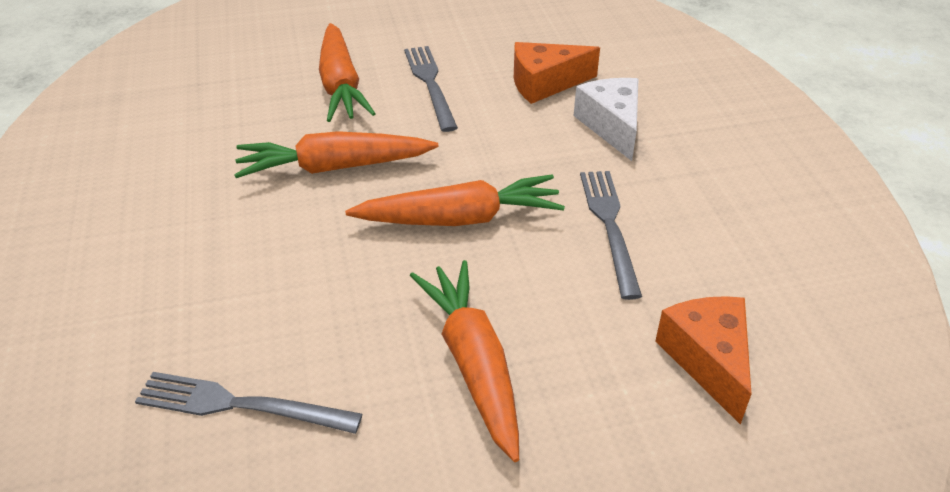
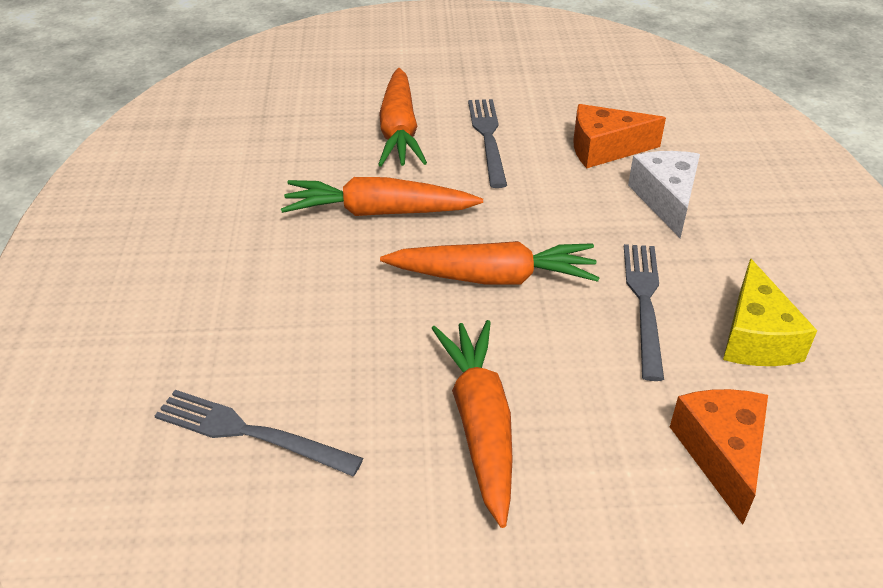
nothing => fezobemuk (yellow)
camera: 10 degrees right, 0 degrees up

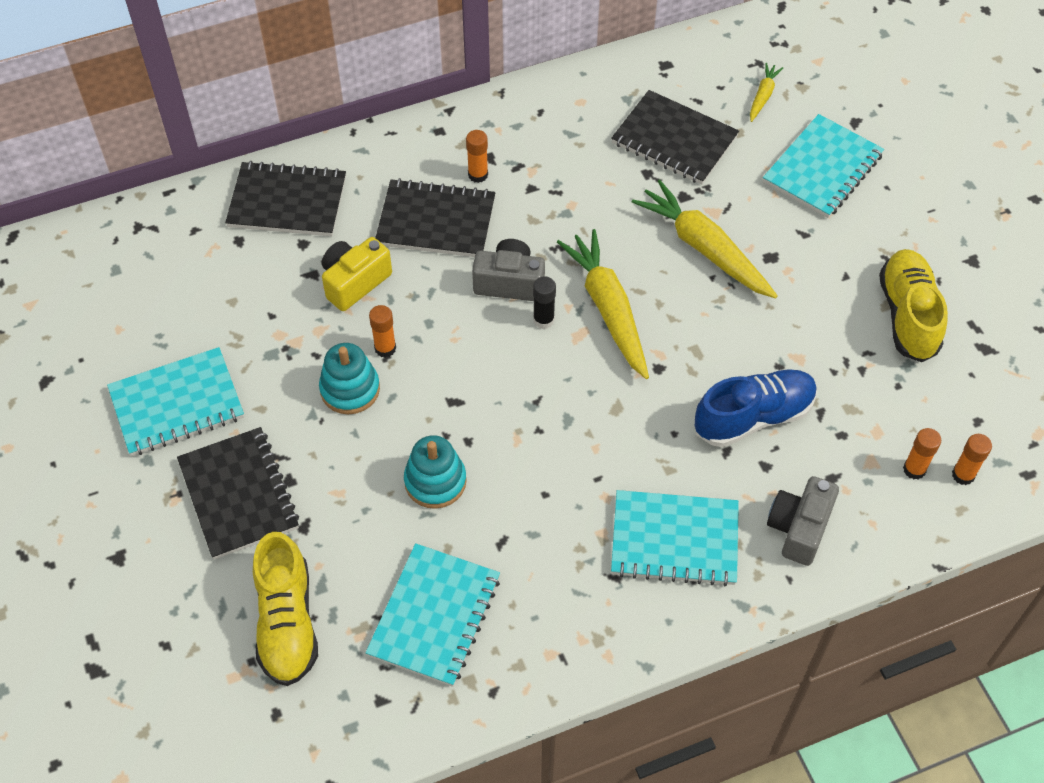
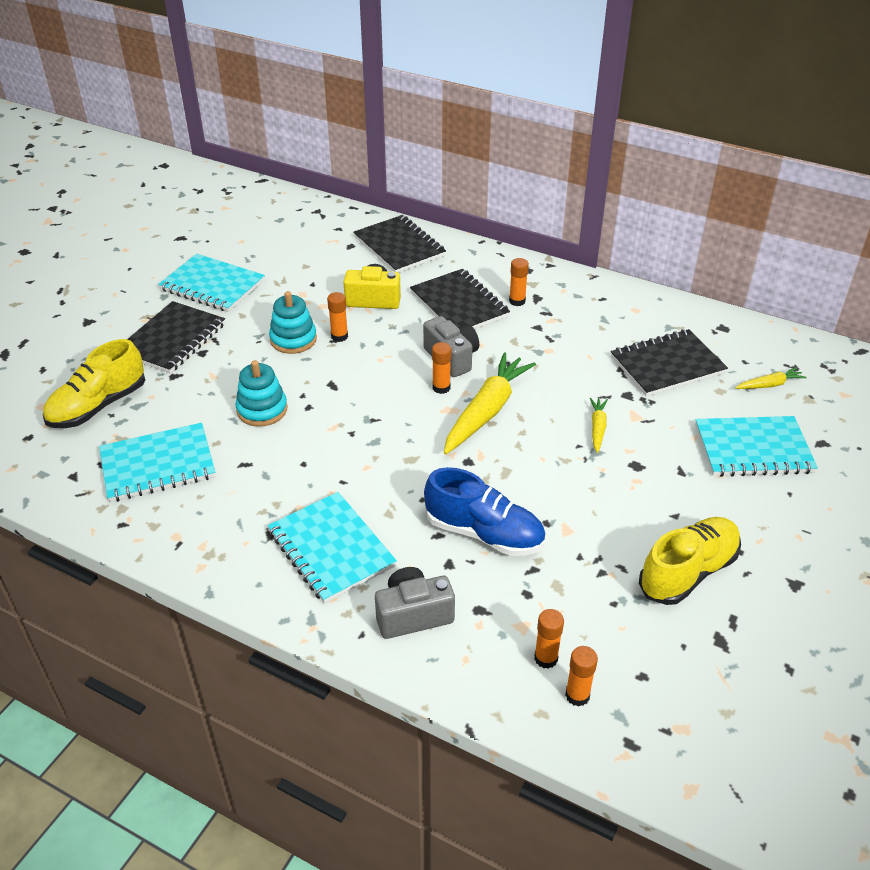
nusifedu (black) => nusifedu (orange) (no. 2 from left)
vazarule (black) (no. 4 from left), 75 degrees clockwise
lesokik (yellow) (no. 2 from left), x0.48
camera: 50 degrees right, 15 degrees down

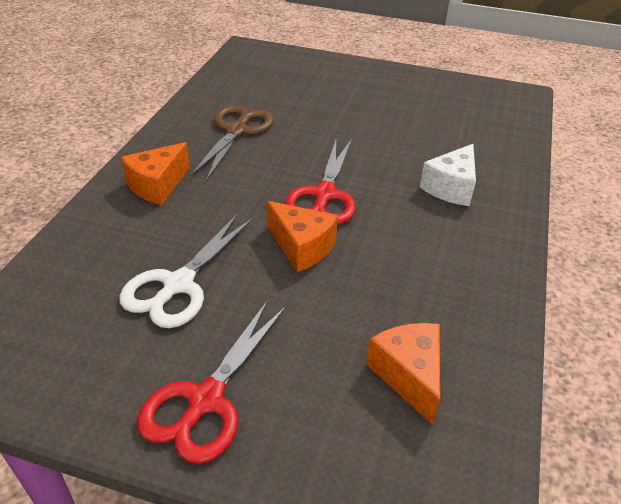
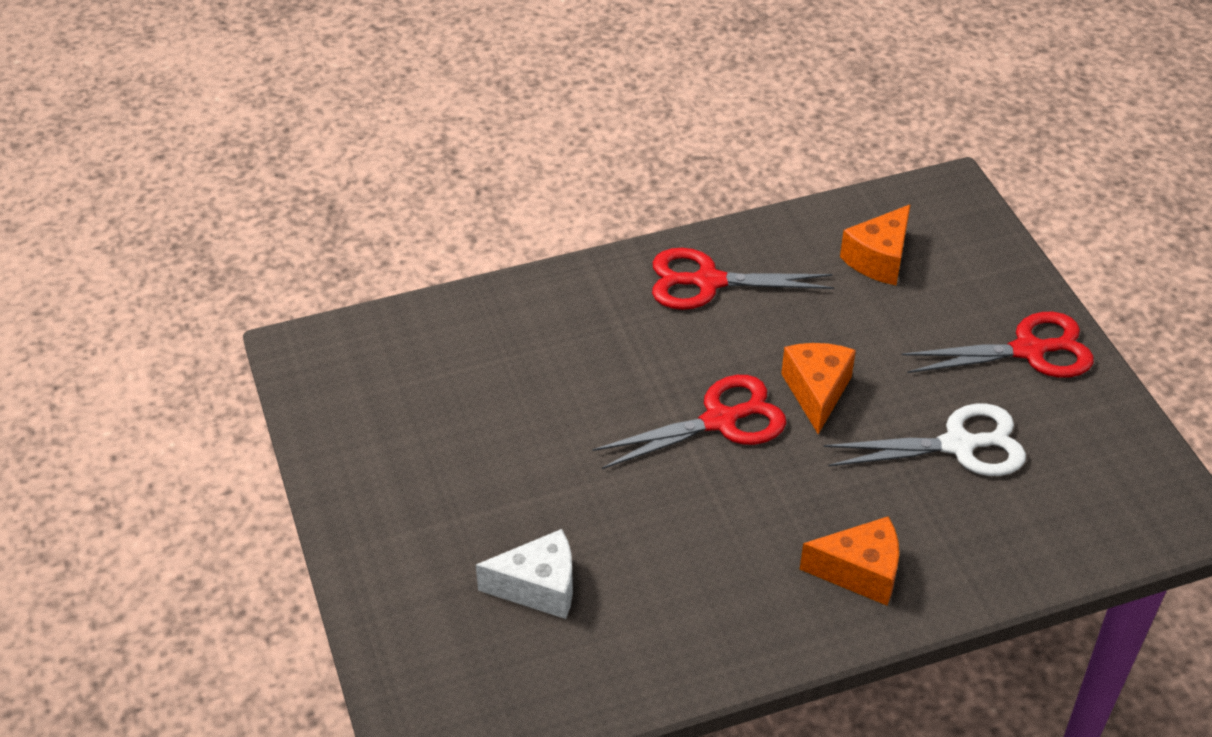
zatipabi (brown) => nothing
fezobemuk (white), relocated
nothing => zatipabi (red) (no. 2 from left)
camera: 125 degrees left, 5 degrees up

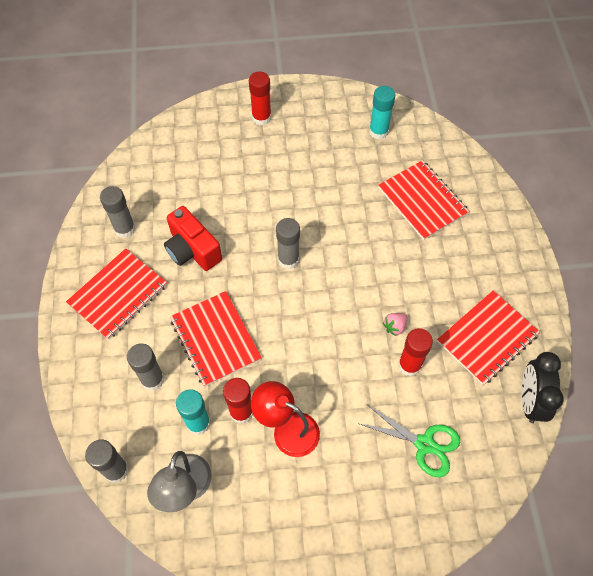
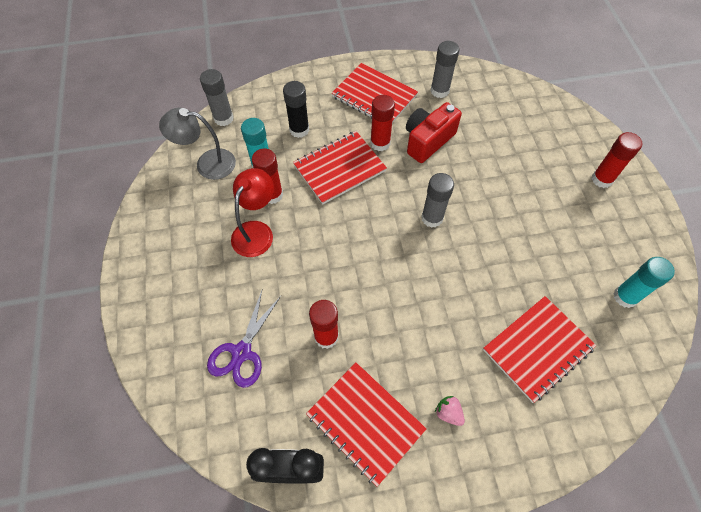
nusifedu (grey) (no. 3 from left) => nusifedu (black)
zatipabi (green) => zatipabi (purple)
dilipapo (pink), relocated
nothing => nusifedu (red) (no. 3 from left)
camera: 85 degrees right, 0 degrees up

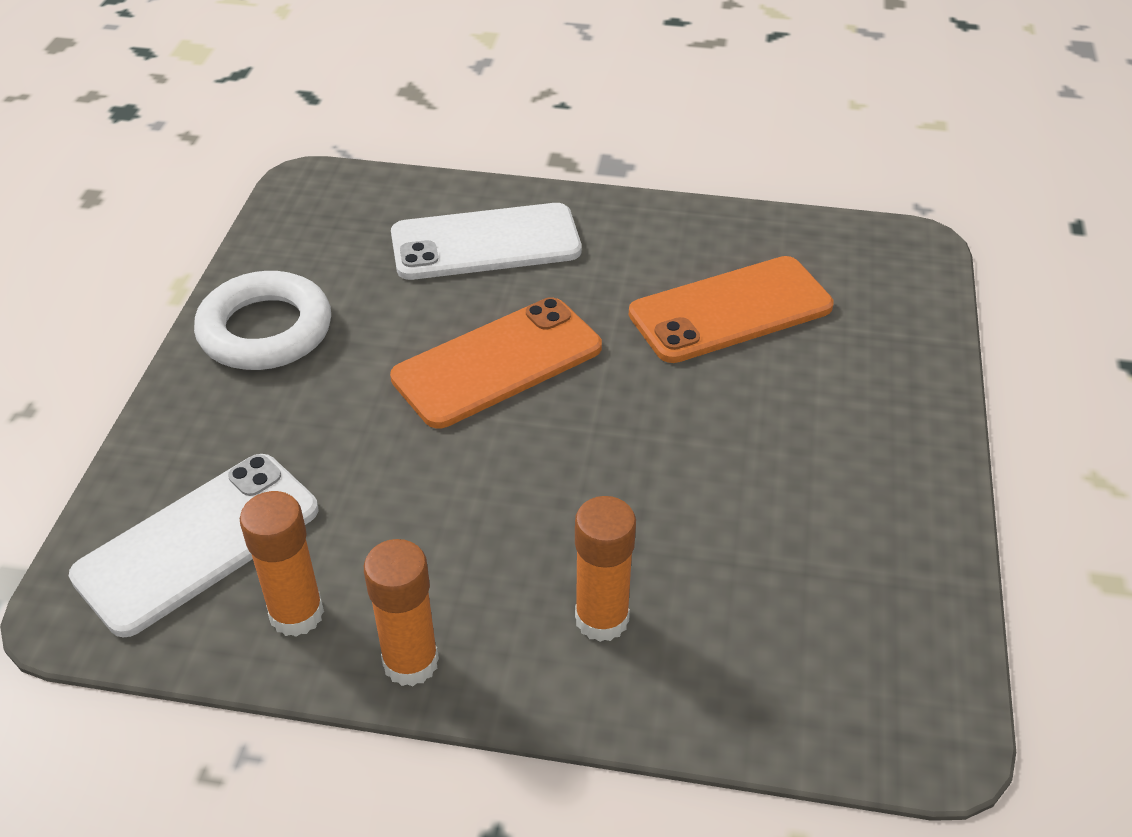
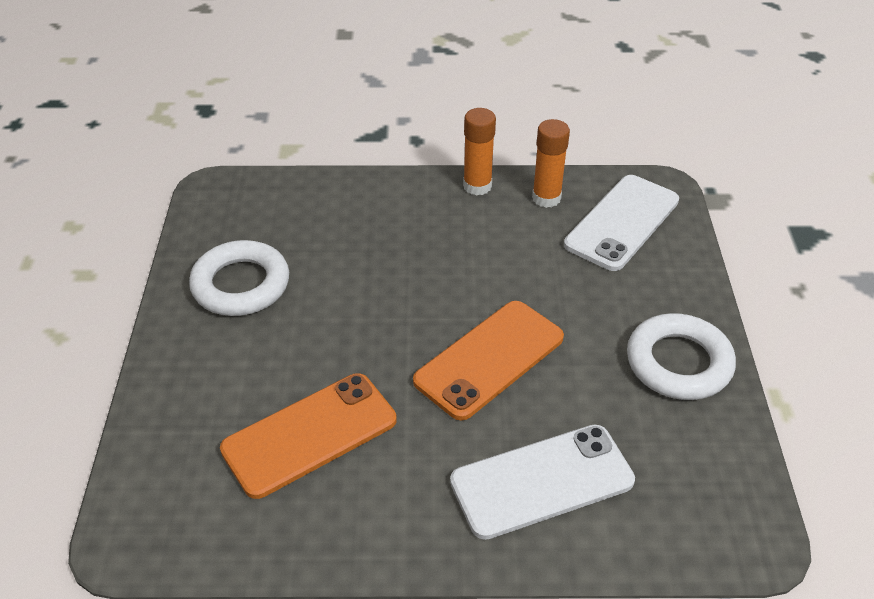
nusifedu (orange) (no. 3 from left) => nothing
nothing => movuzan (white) (no. 1 from left)
camera: 170 degrees right, 0 degrees up

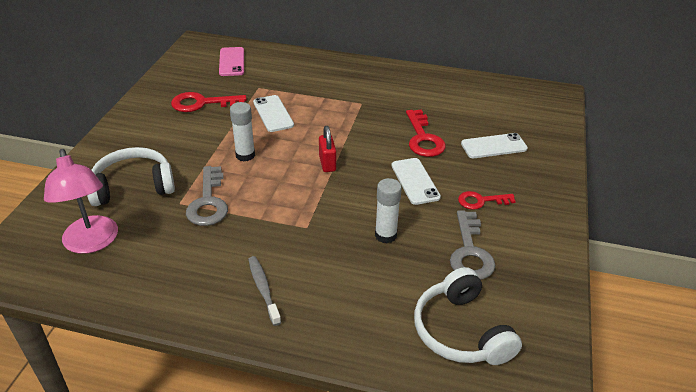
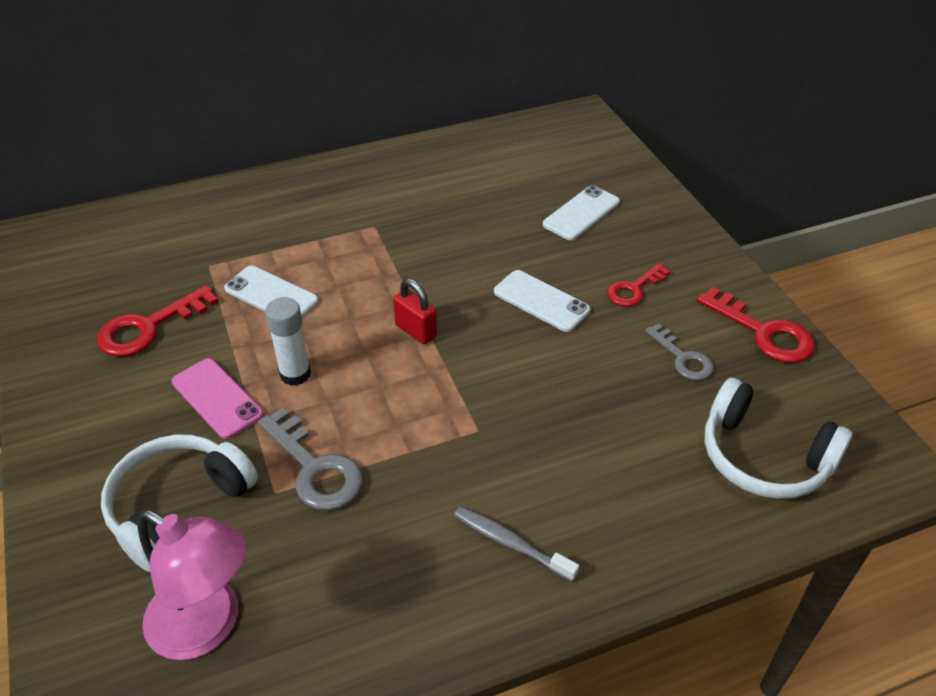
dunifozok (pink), relocated
nusifedu (white) (no. 2 from left) => nothing
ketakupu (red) (no. 2 from left in the first image) => ketakupu (red) (no. 3 from left), relocated
ketakupu (grey) (no. 2 from left), x0.65
camera: 35 degrees left, 5 degrees up

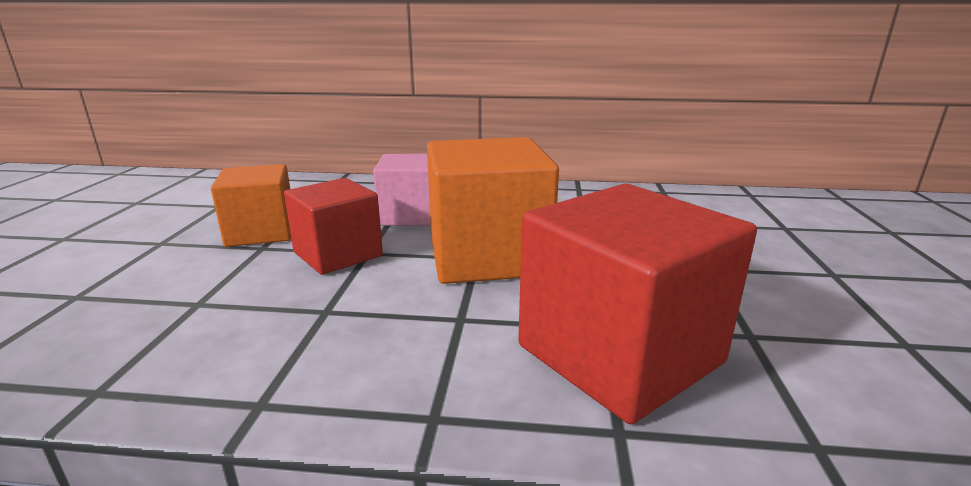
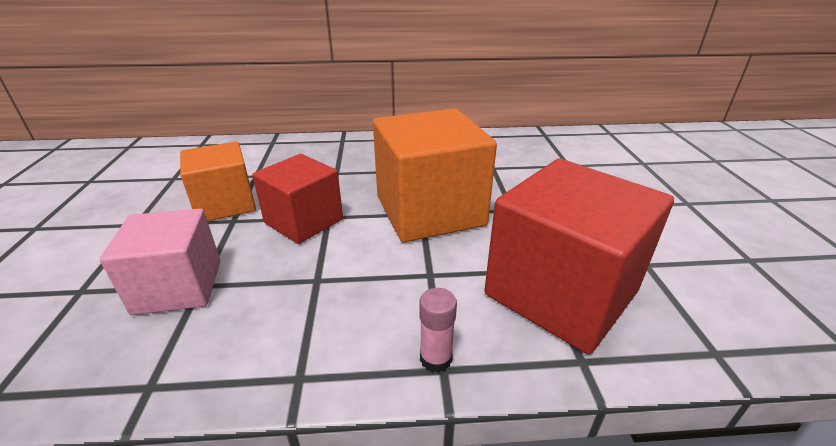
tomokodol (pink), relocated
nothing => nusifedu (pink)
camera: 10 degrees left, 10 degrees up

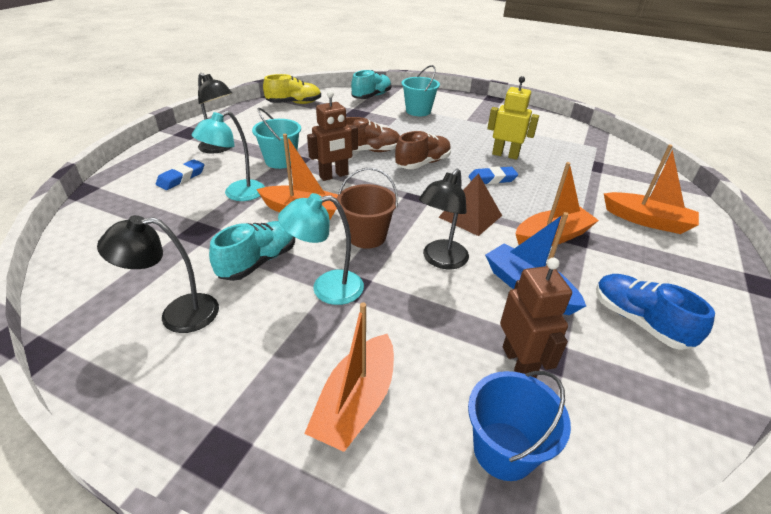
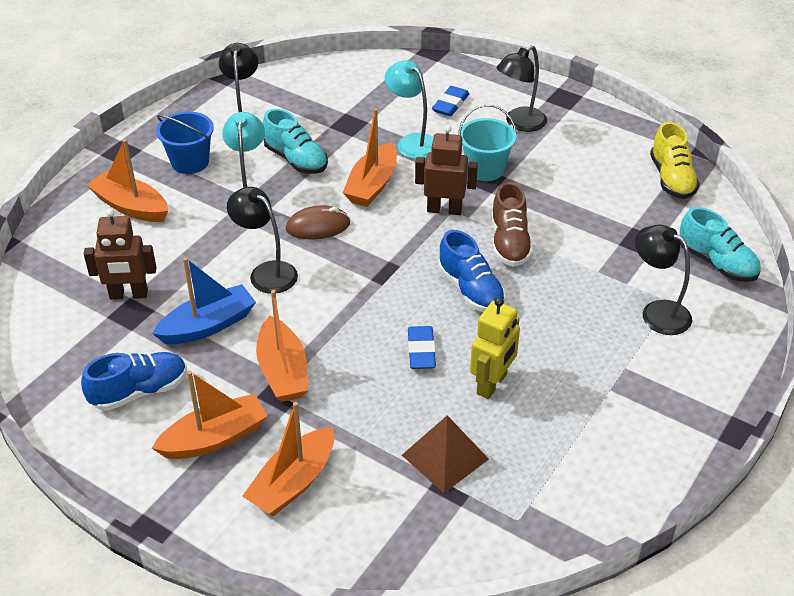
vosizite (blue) (no. 1 from left in the first image) => vosizite (blue) (no. 2 from left), 75 degrees clockwise
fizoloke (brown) (no. 1 from left in the first image) => fizoloke (brown) (no. 2 from left), 120 degrees clockwise
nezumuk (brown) => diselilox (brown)
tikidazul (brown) (no. 2 from left) => tikidazul (blue) (no. 2 from left)
nezumuk (turquoise) (no. 2 from left) => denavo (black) (no. 4 from left)
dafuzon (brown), relocated
nezumuk (blue), relocated
nothing => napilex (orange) (no. 2 from left)
camera: 100 degrees right, 5 degrees up

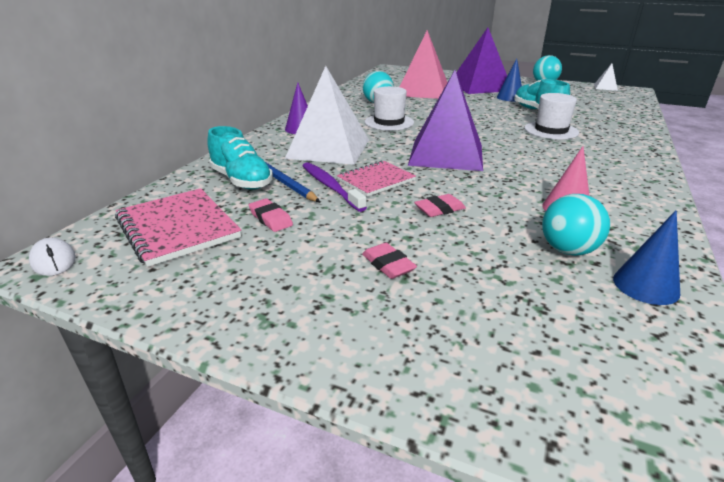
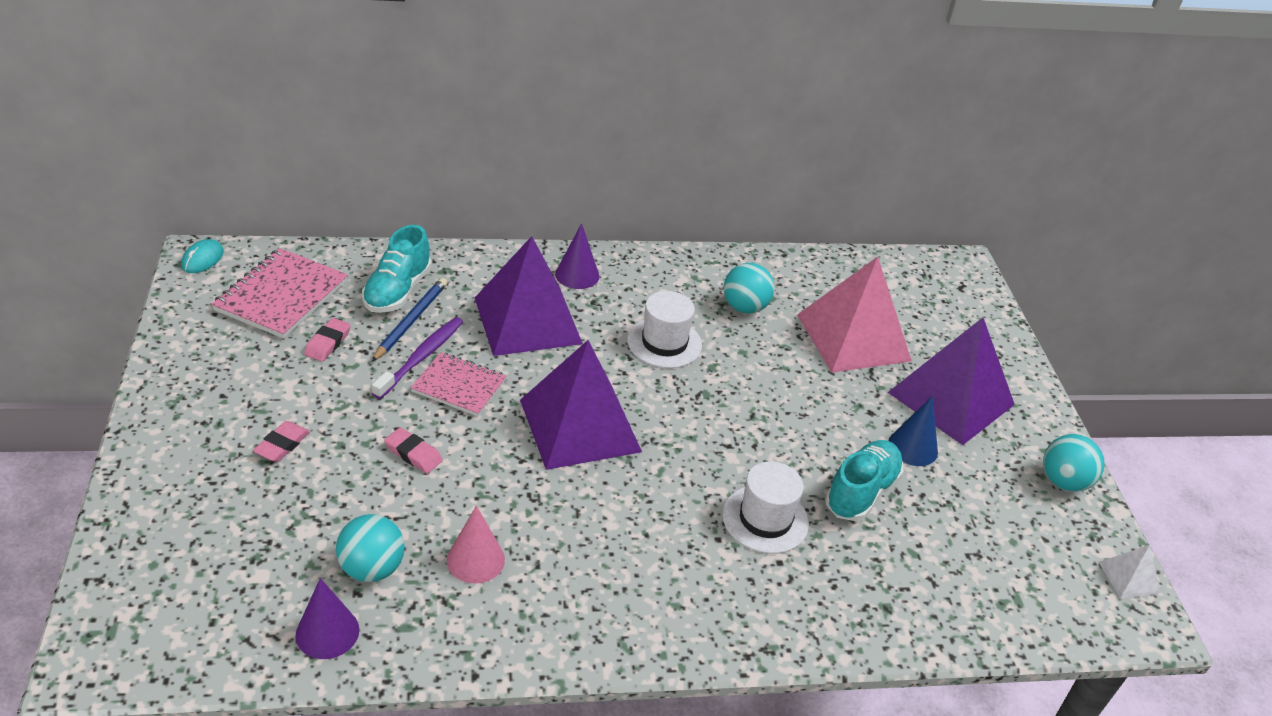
diselilox (white) => diselilox (turquoise)
dafuzon (white) (no. 1 from left) => dafuzon (purple) (no. 1 from left)
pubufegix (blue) (no. 2 from left) => pubufegix (purple) (no. 1 from left)
camera: 55 degrees right, 10 degrees up

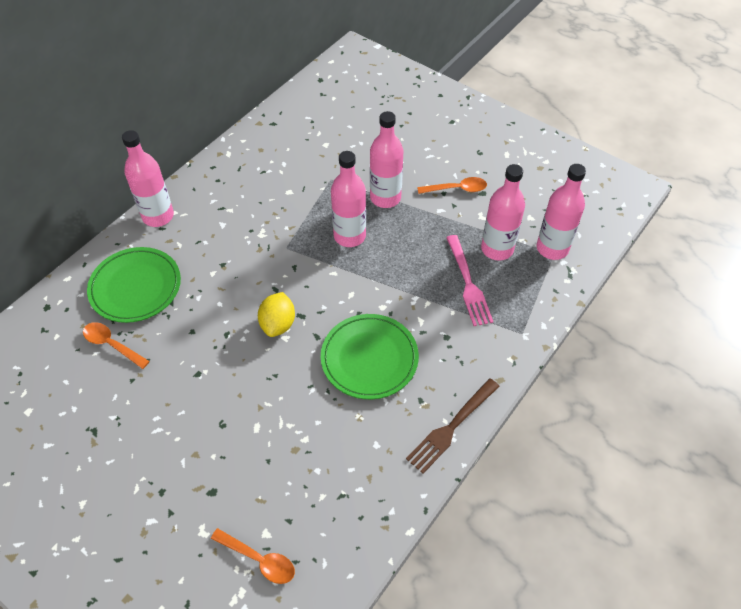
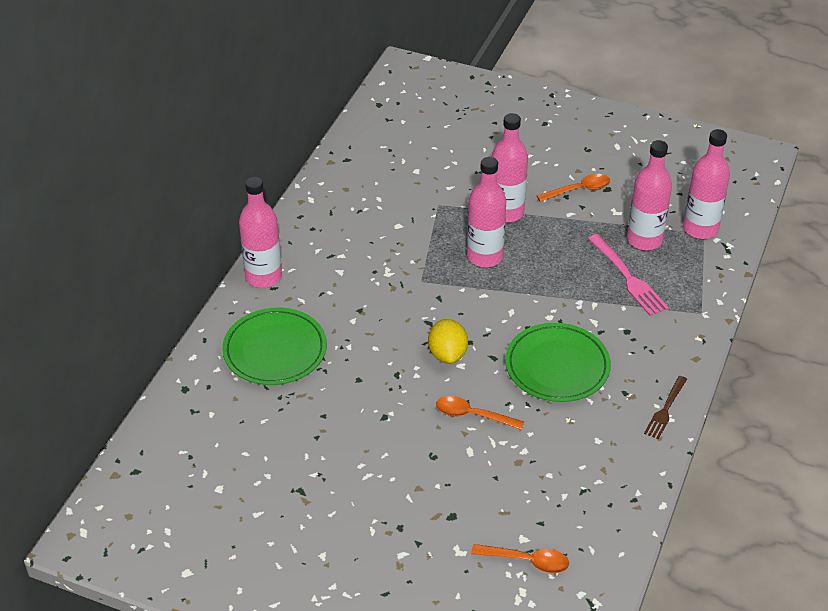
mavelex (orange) (no. 1 from left), relocated
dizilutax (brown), x0.66
camera: 15 degrees left, 10 degrees down

